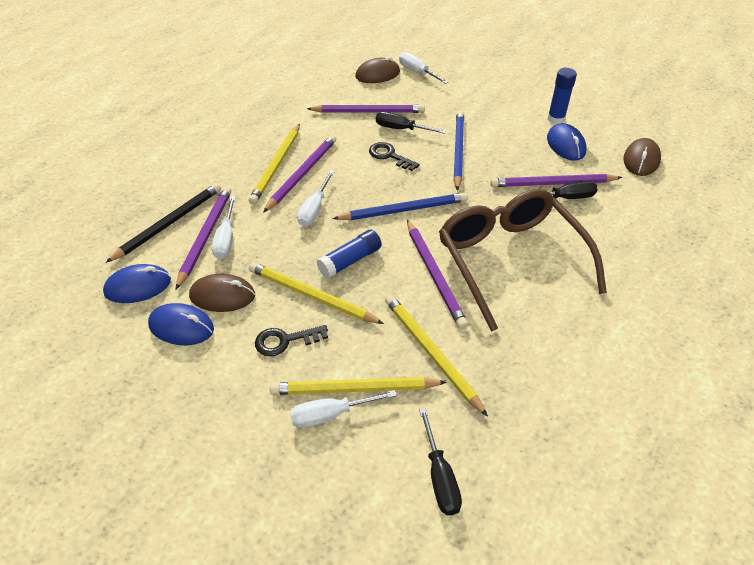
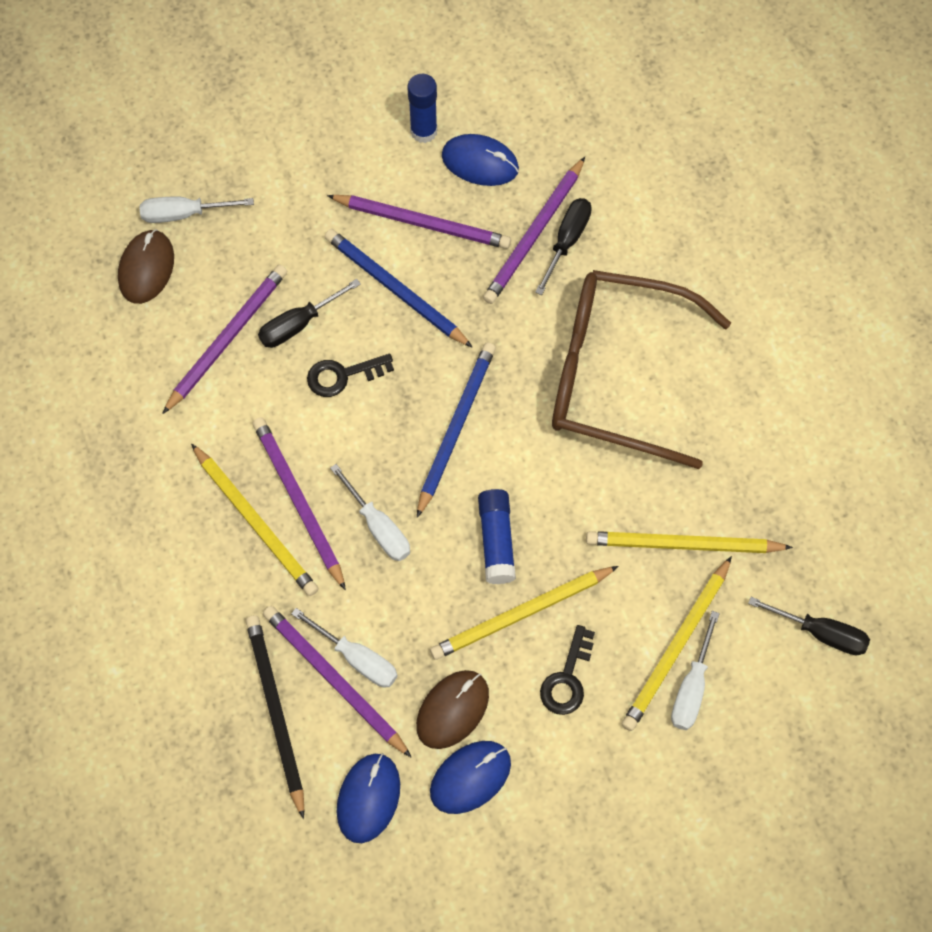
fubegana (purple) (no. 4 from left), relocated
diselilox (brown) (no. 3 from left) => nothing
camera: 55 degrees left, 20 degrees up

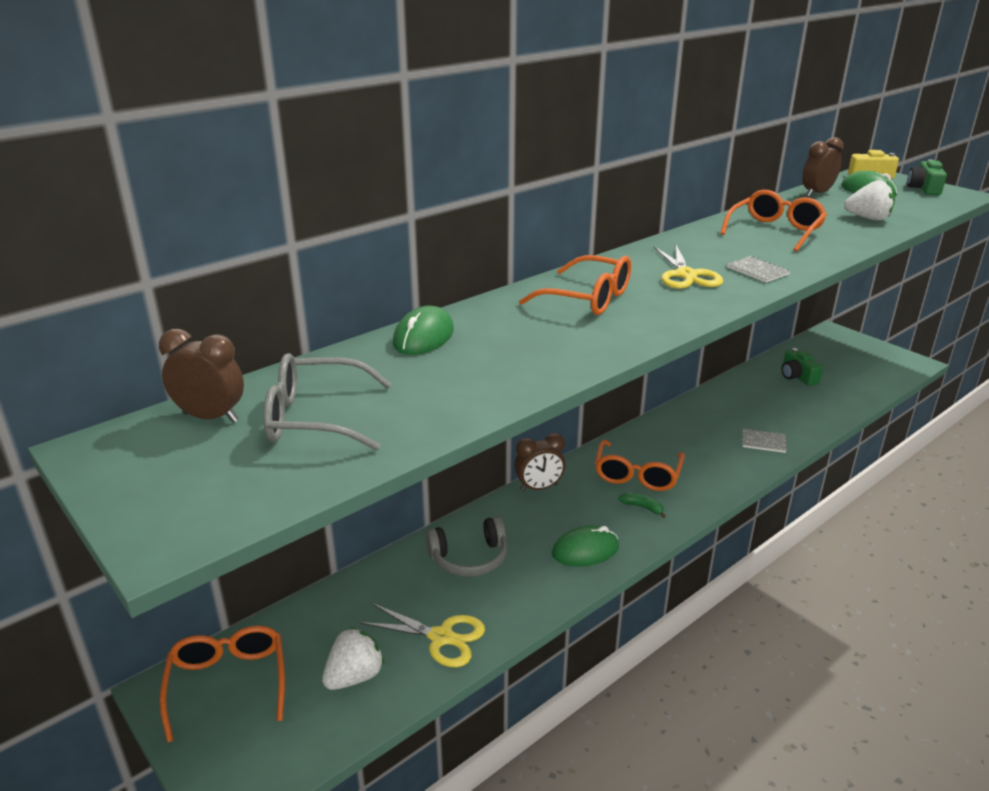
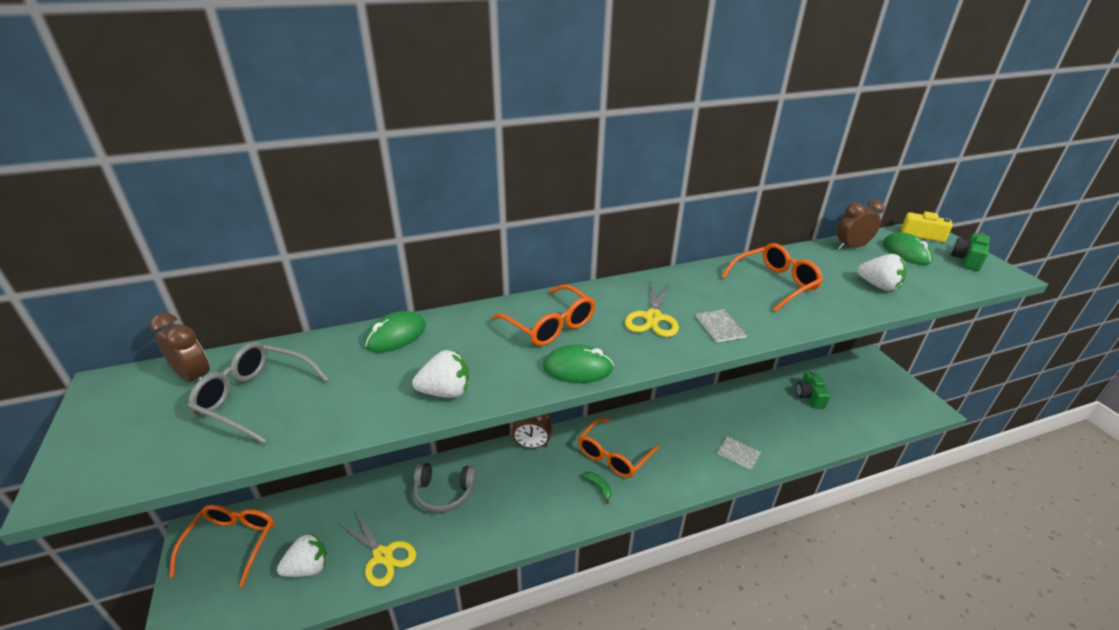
diselilox (green) (no. 2 from left), relocated
nothing => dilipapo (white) (no. 2 from left)
camera: 20 degrees right, 5 degrees up

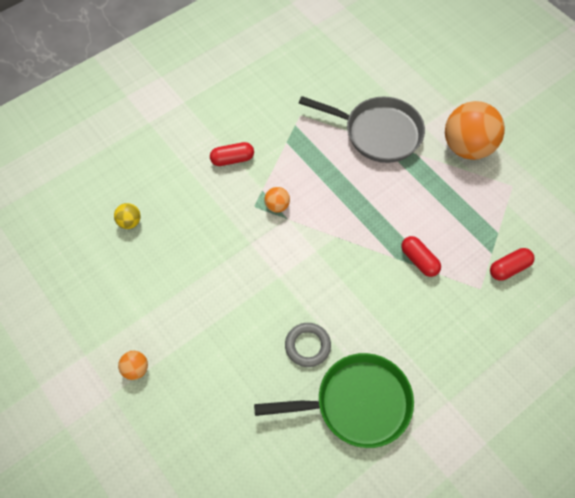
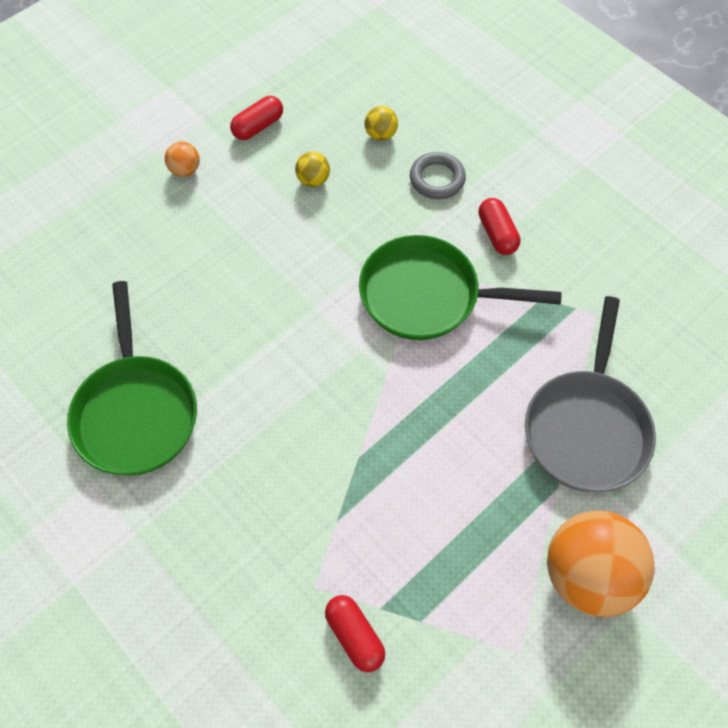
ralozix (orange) (no. 2 from left) => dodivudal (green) (no. 2 from left)
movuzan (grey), relocated
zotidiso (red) (no. 2 from left in the first image) => zotidiso (red) (no. 1 from left), relocated
nothing => ralozix (yellow) (no. 1 from left)
camera: 85 degrees right, 0 degrees up

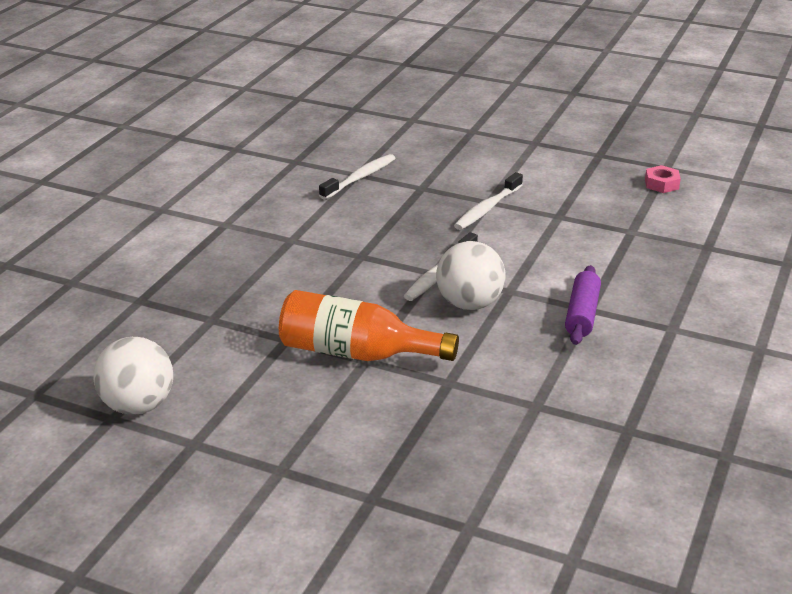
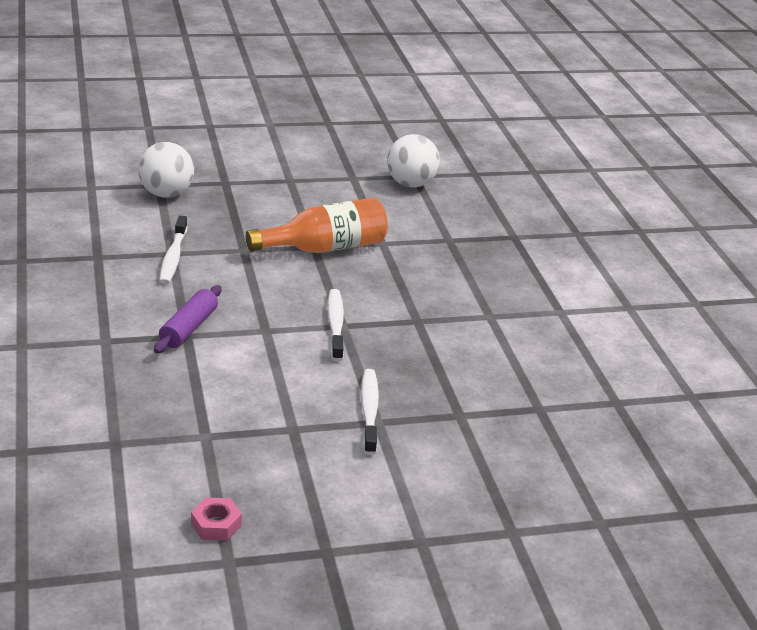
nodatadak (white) (no. 1 from left), relocated
ralozix (white) (no. 2 from left in the first image) => ralozix (white) (no. 1 from left), relocated
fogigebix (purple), 45 degrees clockwise
camera: 140 degrees right, 0 degrees up

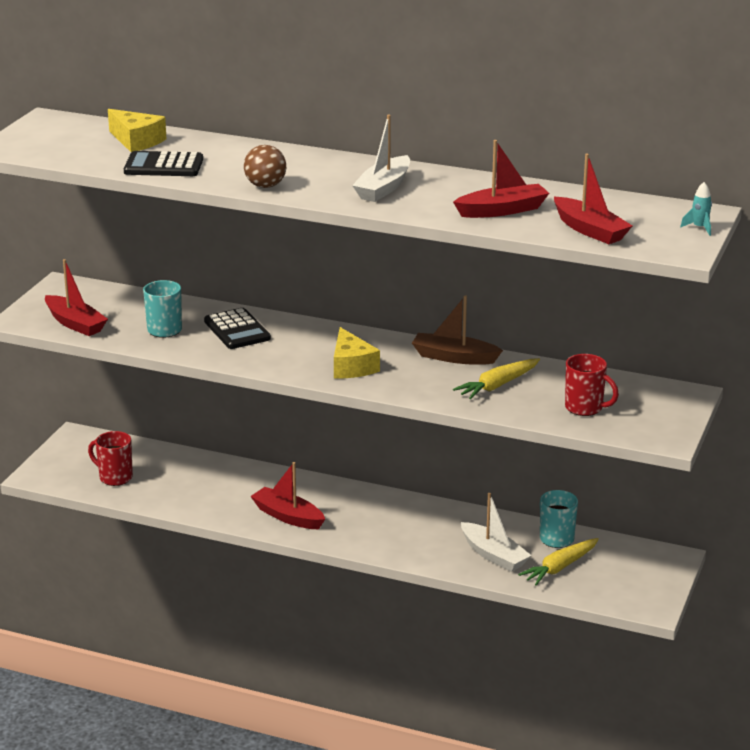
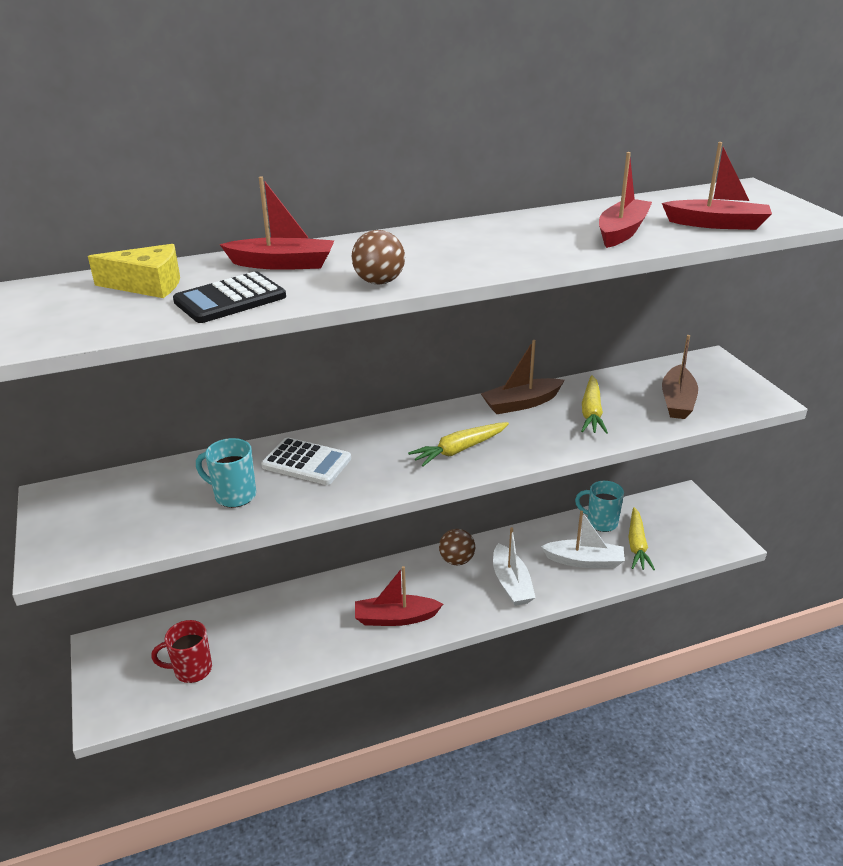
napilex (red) (no. 1 from left), relocated
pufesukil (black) (no. 2 from left) => pufesukil (white)
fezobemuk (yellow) (no. 2 from left) => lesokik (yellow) (no. 1 from left)
napilex (white) (no. 1 from left), relocated
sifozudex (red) (no. 2 from left) => napilex (brown) (no. 2 from left)
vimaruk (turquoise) => nothing
nothing => ralozix (brown) (no. 2 from left)
camera: 40 degrees left, 5 degrees up

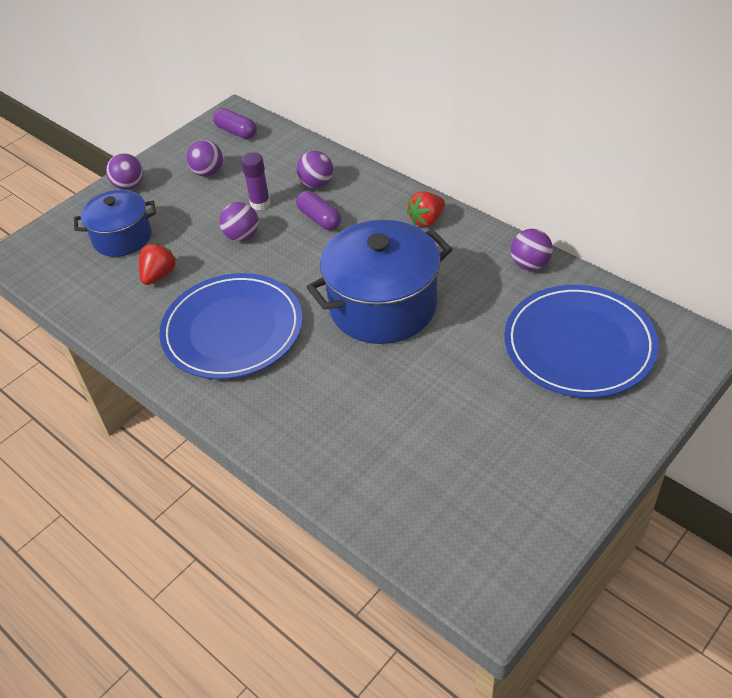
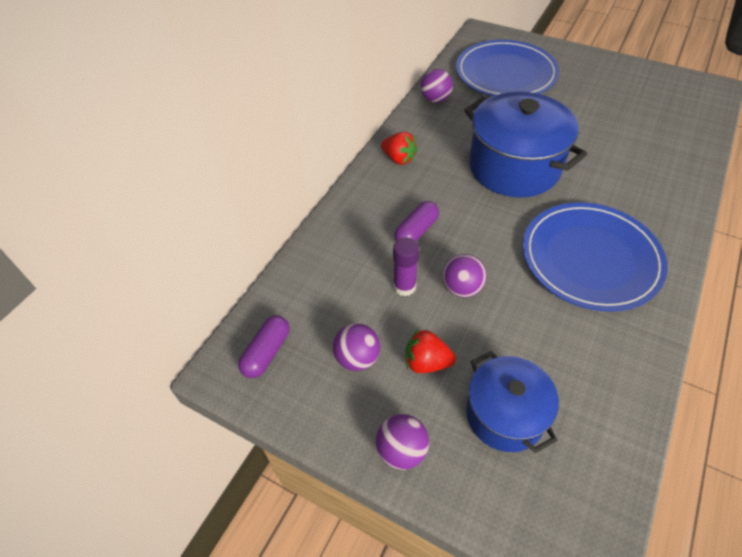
dilipapo (red) (no. 1 from left in the first image) => dilipapo (red) (no. 2 from left), relocated
ralozix (purple) (no. 4 from left) => nothing
camera: 105 degrees left, 5 degrees up

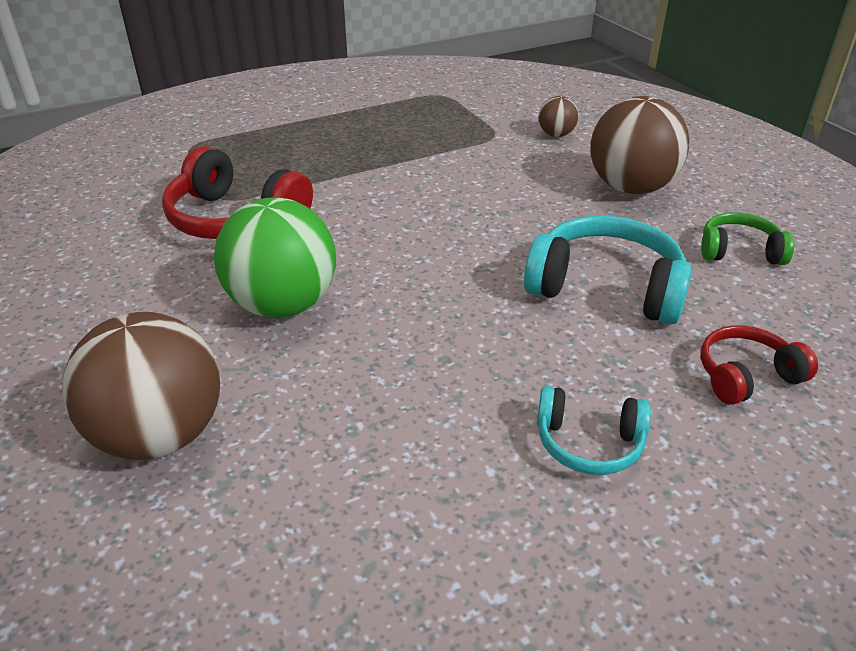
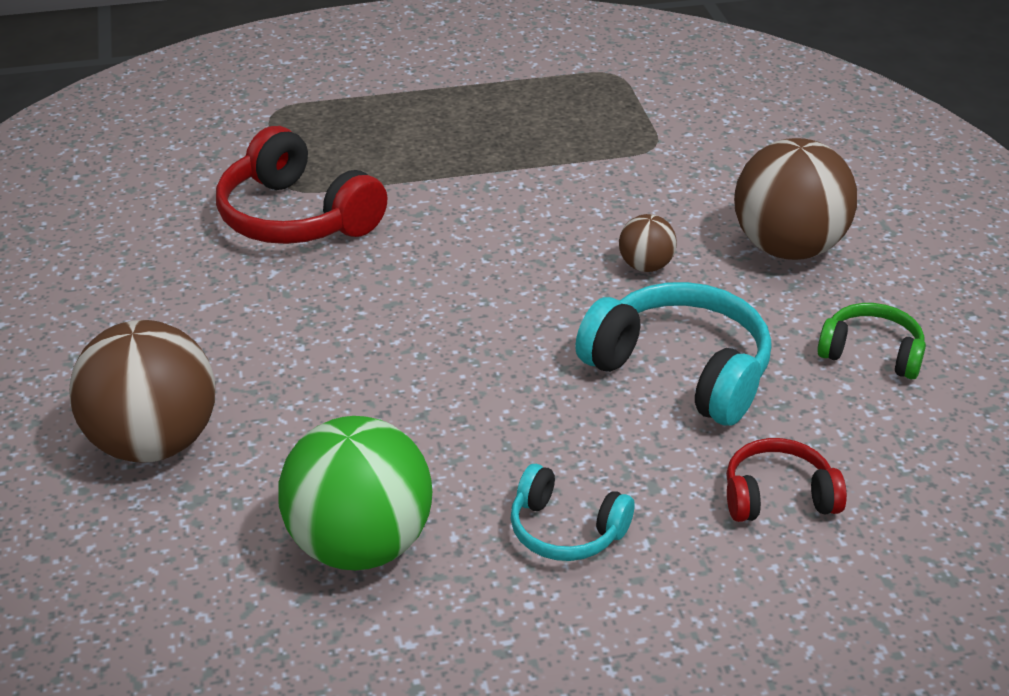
ralozix (green), relocated
ralozix (brown) (no. 2 from left), relocated
camera: 15 degrees right, 0 degrees up

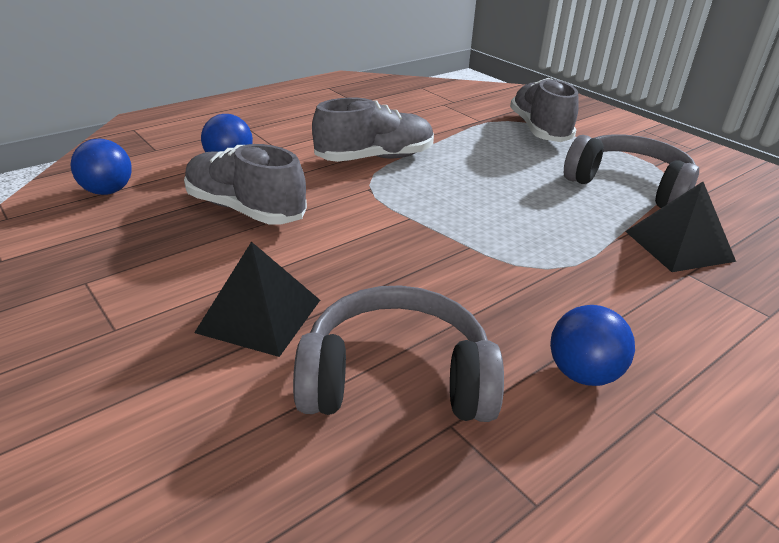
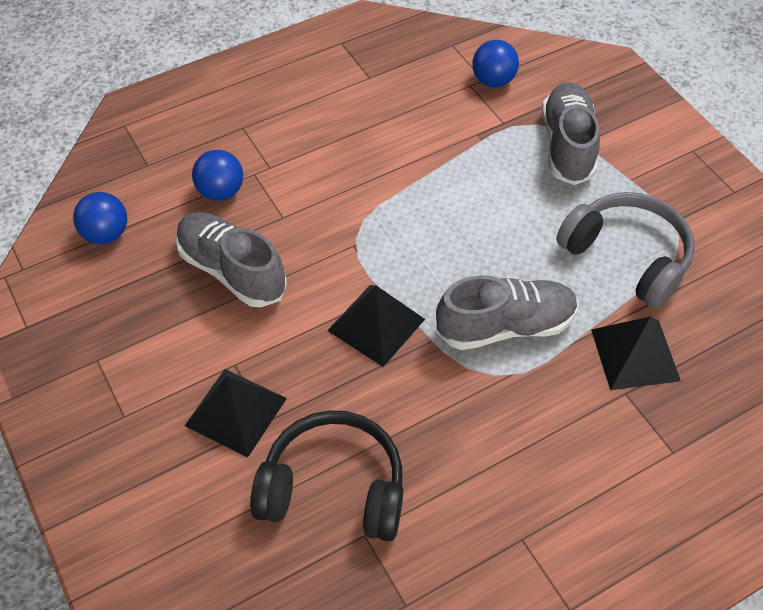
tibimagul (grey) (no. 1 from left) => tibimagul (black)
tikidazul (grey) (no. 2 from left), relocated
ralozix (blue) (no. 3 from left), relocated
nothing => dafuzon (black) (no. 2 from left)
camera: 10 degrees right, 20 degrees up

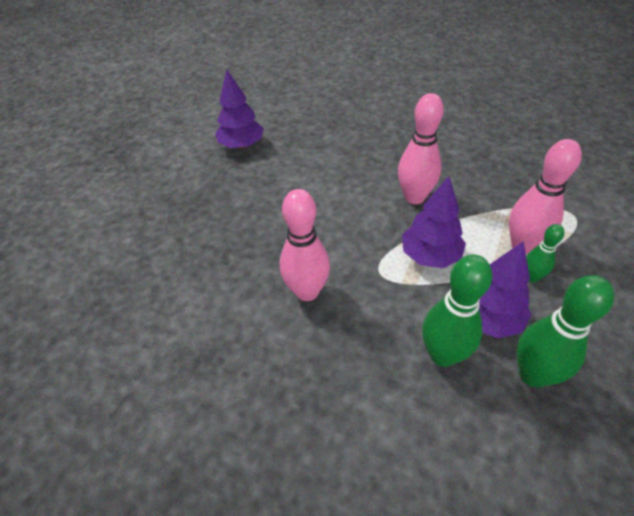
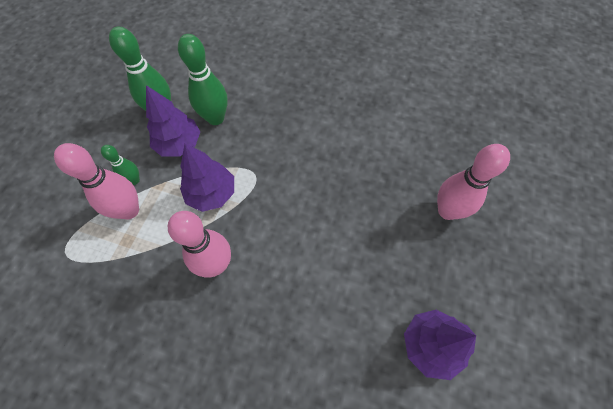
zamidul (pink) (no. 1 from left in the first image) => zamidul (pink) (no. 3 from left), relocated
camera: 170 degrees right, 15 degrees up

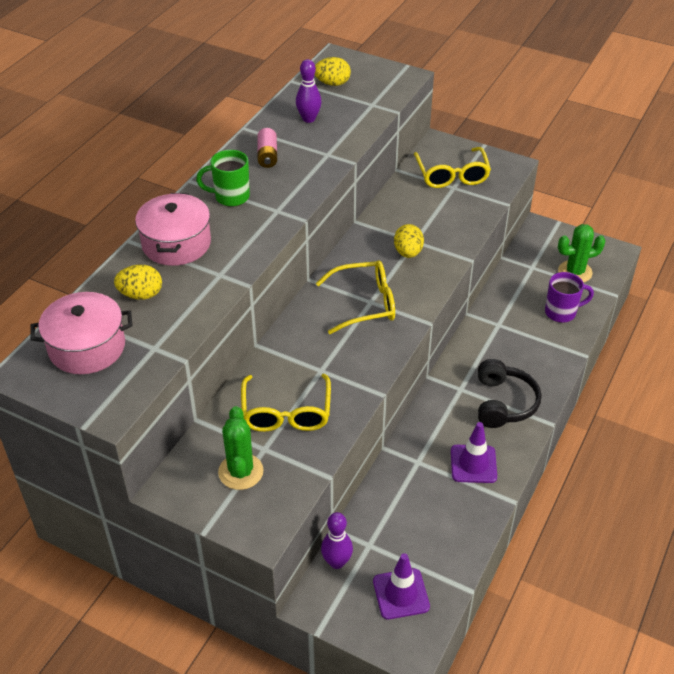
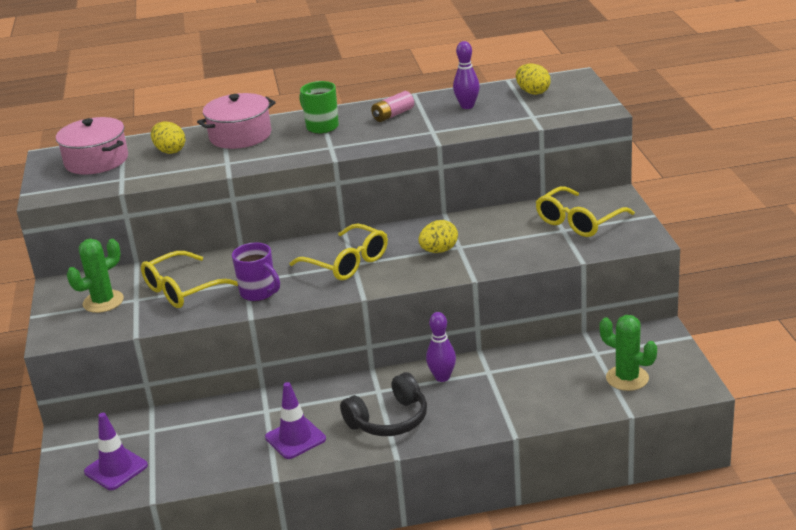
zamidul (purple) (no. 2 from left in the first image) => zamidul (purple) (no. 1 from left), relocated
sifozudex (purple), relocated
camera: 55 degrees right, 15 degrees down

